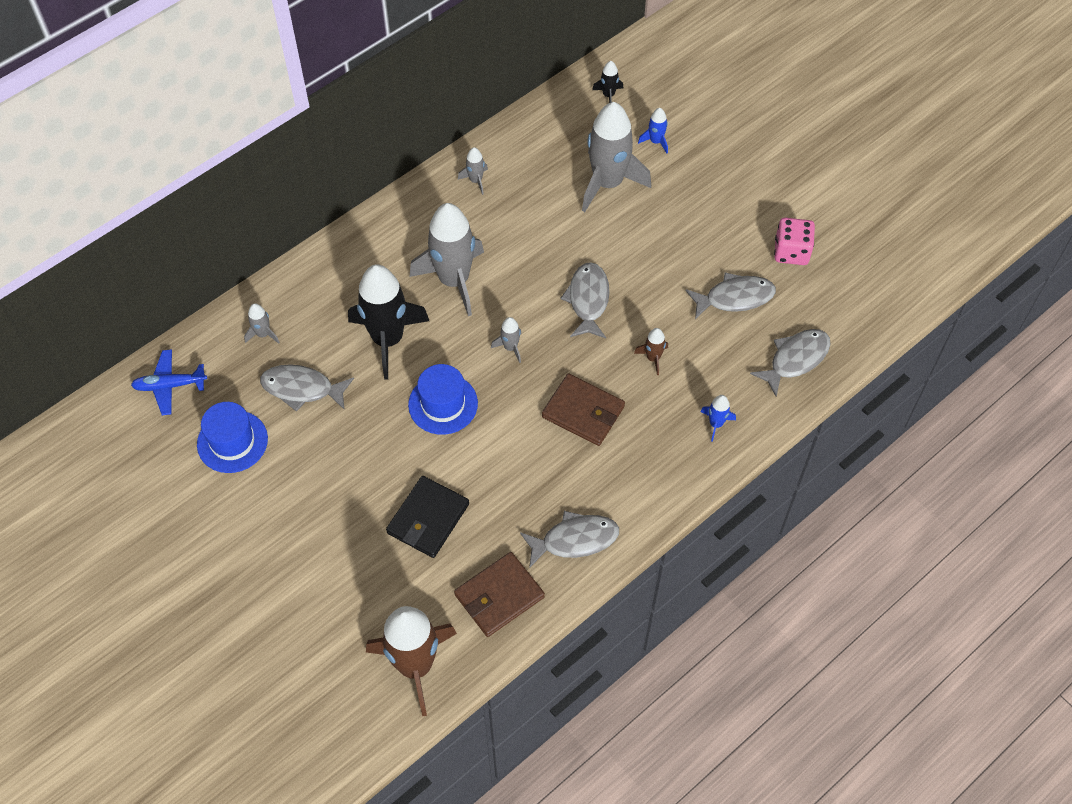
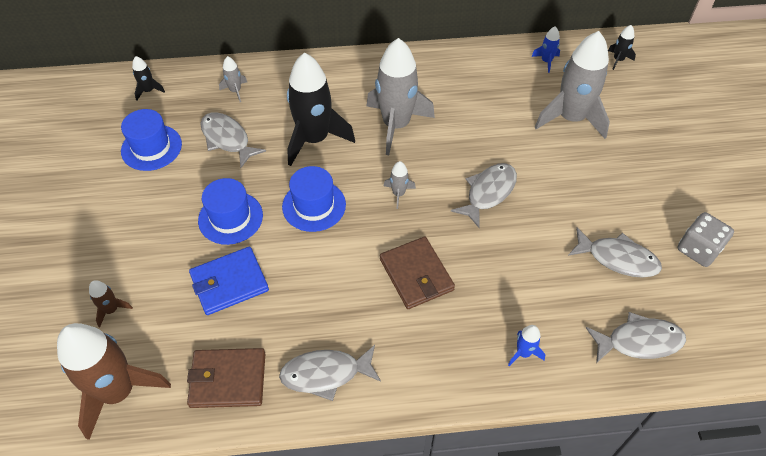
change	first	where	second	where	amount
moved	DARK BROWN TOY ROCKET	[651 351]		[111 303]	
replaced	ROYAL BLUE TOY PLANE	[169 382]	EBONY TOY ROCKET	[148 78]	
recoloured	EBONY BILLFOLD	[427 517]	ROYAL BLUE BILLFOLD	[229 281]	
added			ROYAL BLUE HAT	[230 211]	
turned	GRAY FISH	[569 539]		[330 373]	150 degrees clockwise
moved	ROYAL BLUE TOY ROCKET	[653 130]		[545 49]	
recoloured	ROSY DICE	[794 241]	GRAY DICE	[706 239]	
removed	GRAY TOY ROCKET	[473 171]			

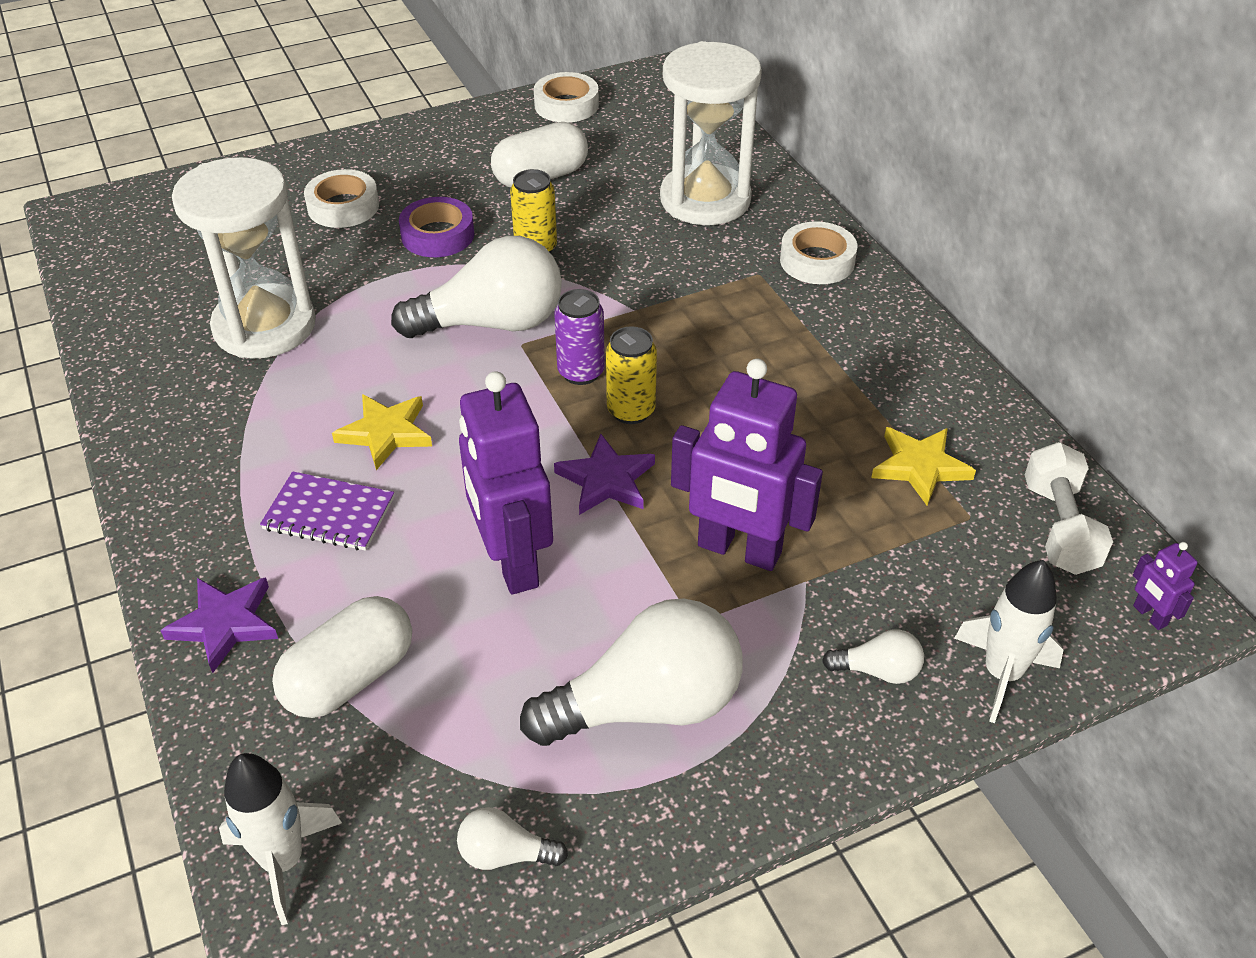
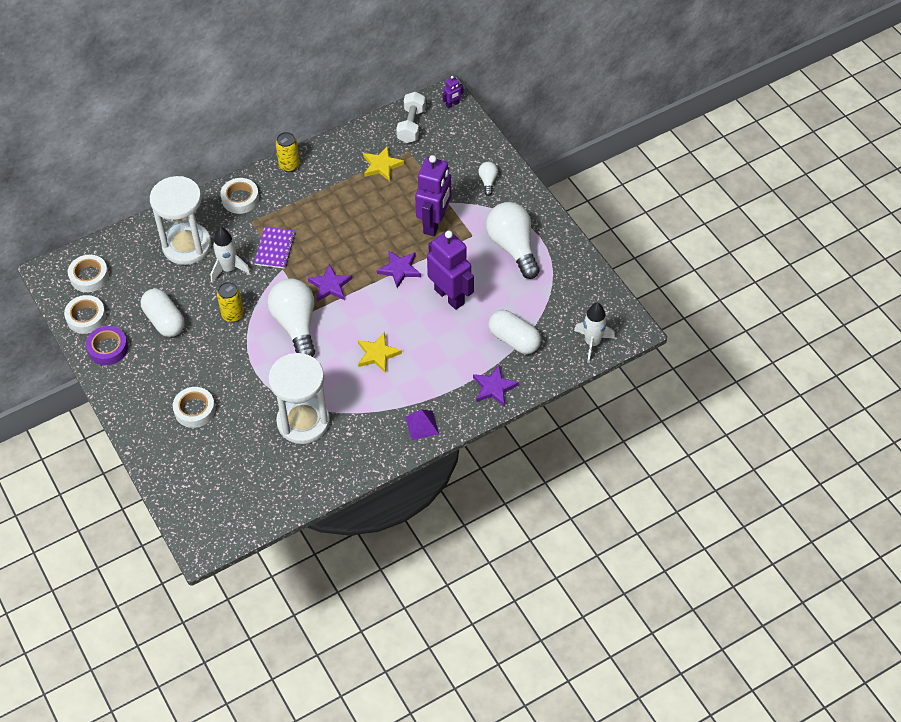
change	first	where	second	where	amount
added			SNOW-WHITE TAPE	[88 273]	
moved	PURPLE TAPE	[436 227]		[107 345]	
moved	SNOW-WHITE TOY ROCKET	[1008 641]		[231 255]	
moved	PURPLE EXERCISE BOOK	[327 511]		[275 248]	
moved	YELLOW CAN	[631 375]		[288 152]	
replaced	PURPLE CAN	[579 337]	PURPLE STAR	[330 283]	
turned	SNOW-WHITE FREE WEIGHT	[1069 508]		[411 117]	75 degrees counterclockwise
added			PURPLE SOLID PYRAMID	[422 424]	
turned	PURPLE TOY ROBOT	[506 482]		[450 270]	105 degrees counterclockwise
removed	SNOW-WHITE BULB	[512 838]			

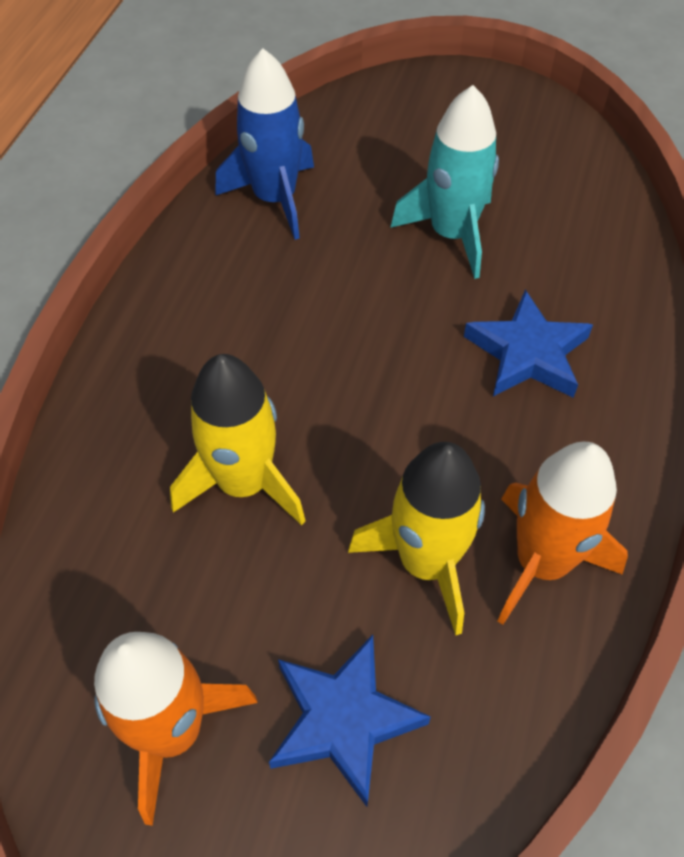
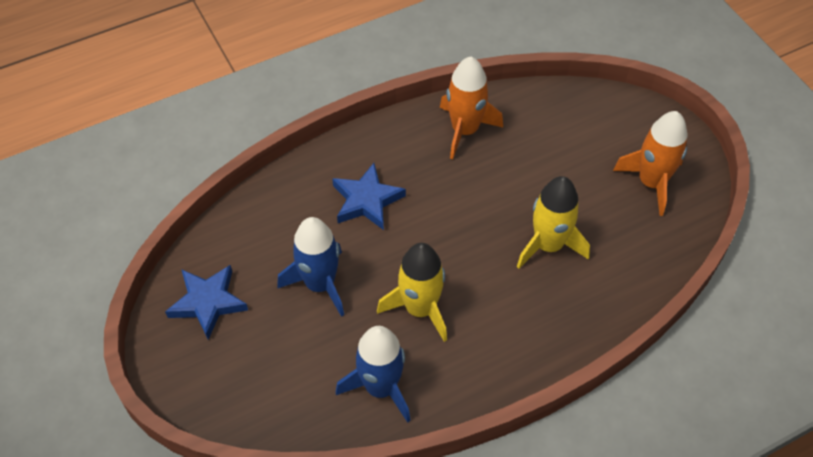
change	first	where	second	where	amount
moved	ROYAL BLUE STAR	[350 721]		[206 302]	
recoloured	TURQUOISE TOY ROCKET	[444 182]	ROYAL BLUE TOY ROCKET	[310 267]	
moved	YELLOW TOY ROCKET	[416 539]		[412 292]	

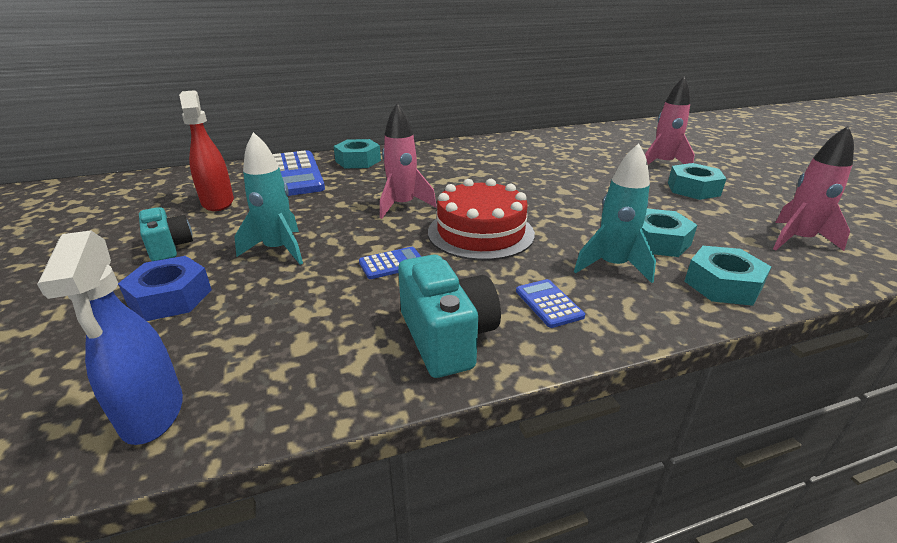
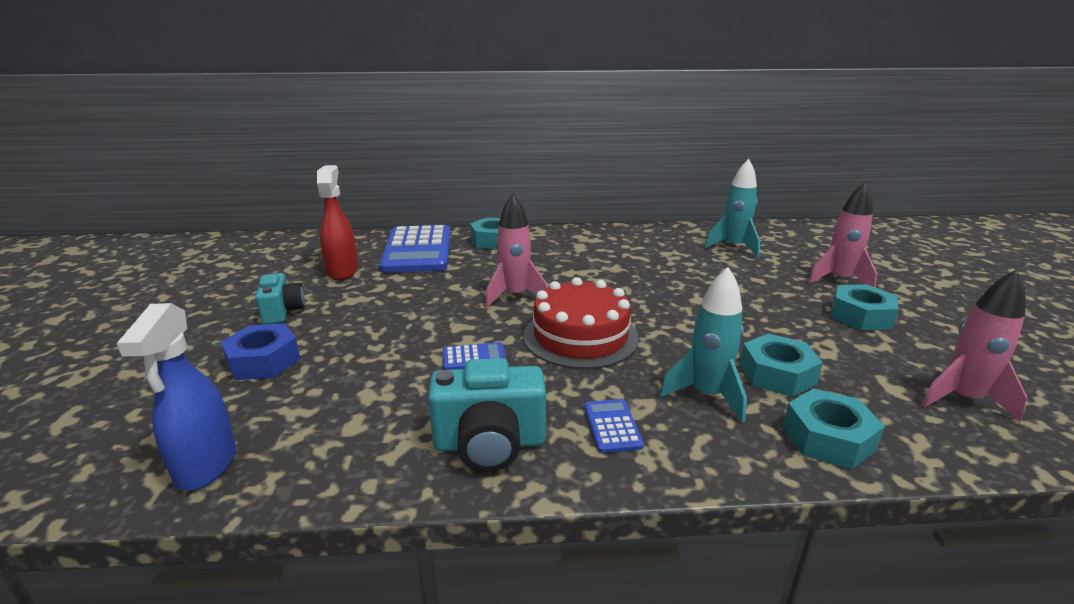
change	first	where	second	where	amount
turned	TURQUOISE CAMERA	[449 316]		[487 415]	90 degrees clockwise
moved	TURQUOISE TOY ROCKET	[268 198]		[732 208]	

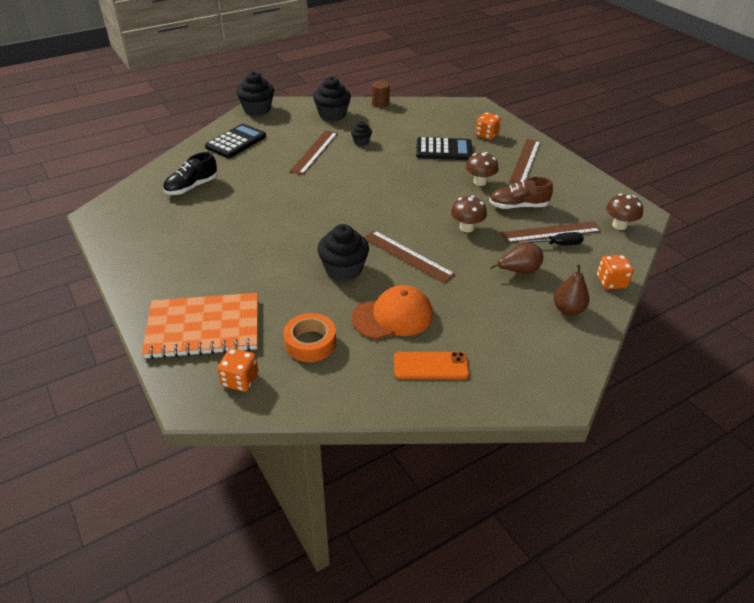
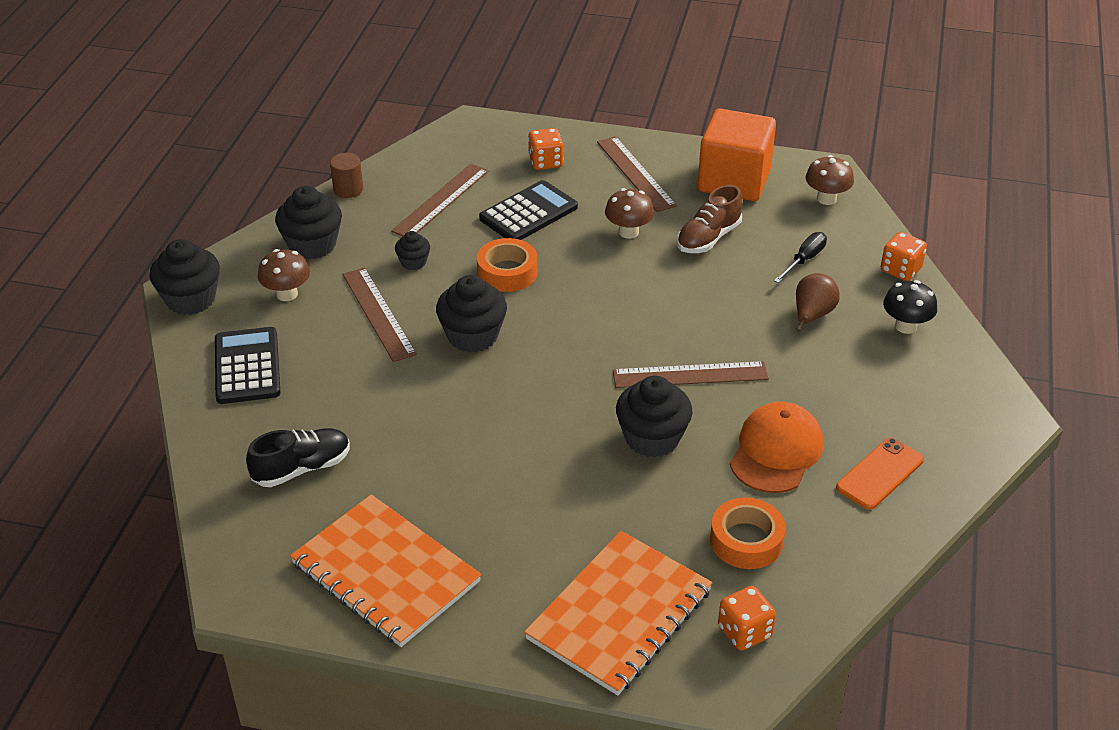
change	first	where	second	where	amount
turned	EBONY SNEAKER	[190 173]		[298 457]	120 degrees counterclockwise
moved	DARK BROWN TOADSTOOL	[469 214]		[284 275]	
added			ORANGE-COLOURED EXERCISE BOOK	[385 570]	
moved	DARK BROWN STRAIGHTEDGE	[551 232]		[440 200]	
added			EBONY FAIRY CAKE	[471 314]	
added			ORANGE-COLOURED TAPE	[507 265]	
added			ORANGE-COLOURED CUBE	[737 154]	
replaced	DARK BROWN PEAR	[571 289]	EBONY TOADSTOOL	[910 307]	

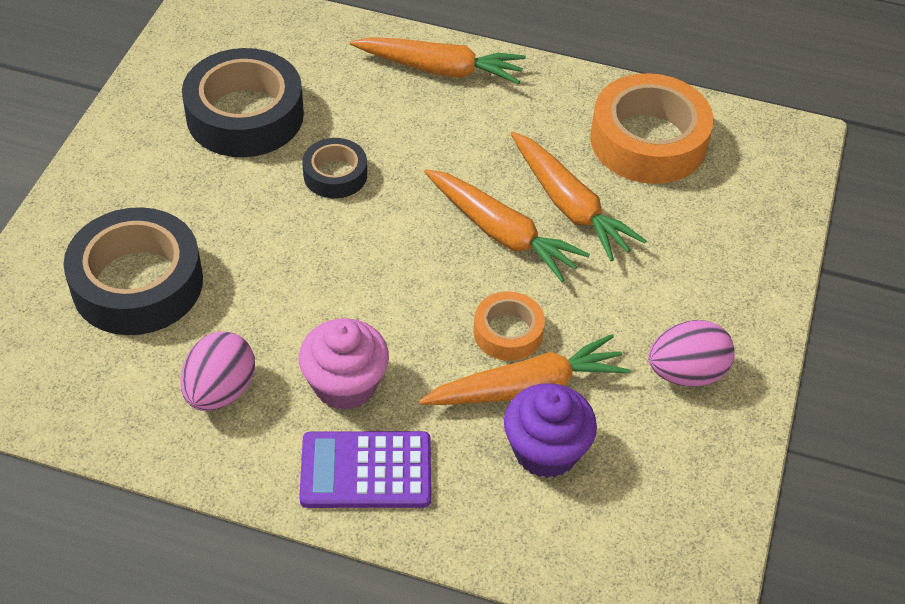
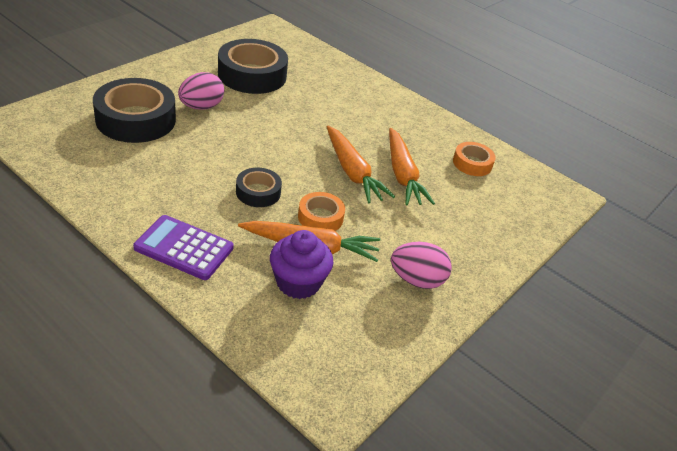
change	first	where	second	where	amount
moved	ROSY EGG	[218 371]		[201 91]	
moved	EBONY TAPE	[334 168]		[259 187]	
resized	ORANGE-COLOURED TAPE	[652 128]		[474 159]	x0.53
removed	ROSY FAIRY CAKE	[344 364]			
removed	ORANGE-COLOURED TOY CARROT	[438 60]			

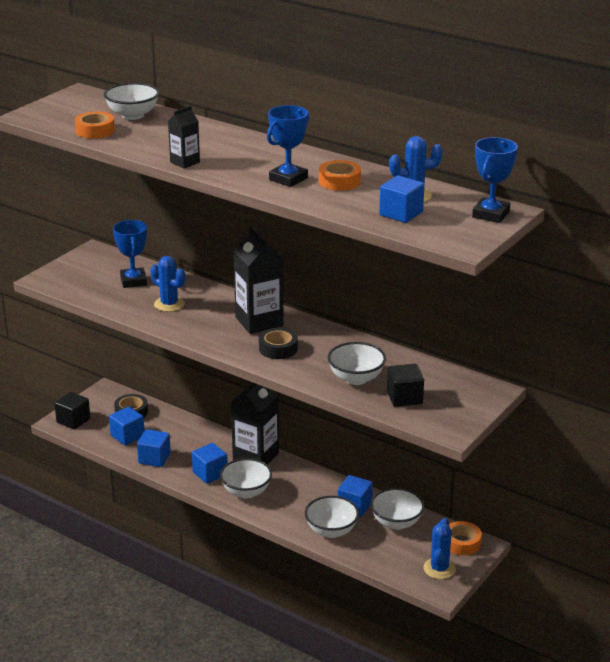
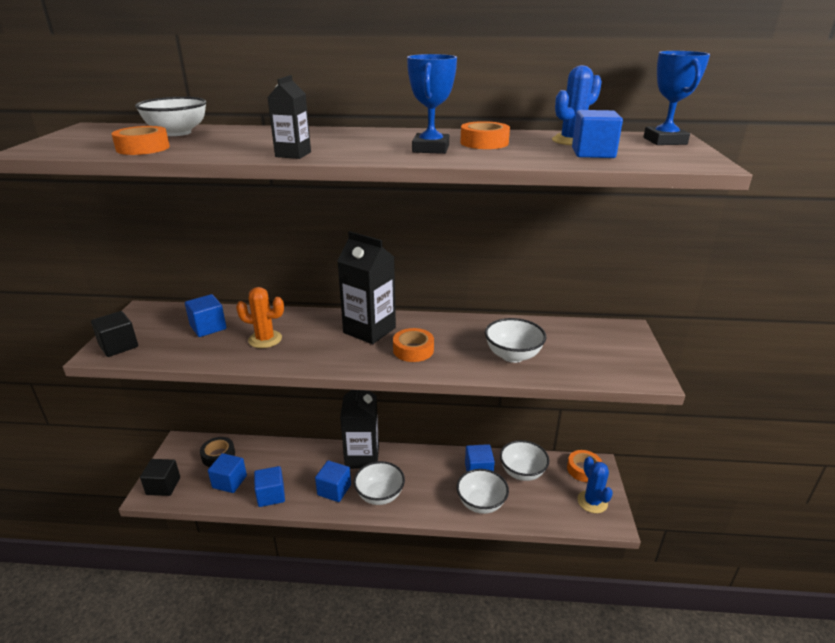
change	first	where	second	where	amount
moved	EBONY CUBE	[405 385]		[114 334]	
replaced	ROYAL BLUE TROPHY	[130 254]	ROYAL BLUE CUBE	[205 315]	
recoloured	ROYAL BLUE SAGUARO CACTUS	[167 284]	ORANGE-COLOURED SAGUARO CACTUS	[260 317]	
recoloured	EBONY TAPE	[278 343]	ORANGE-COLOURED TAPE	[413 345]	

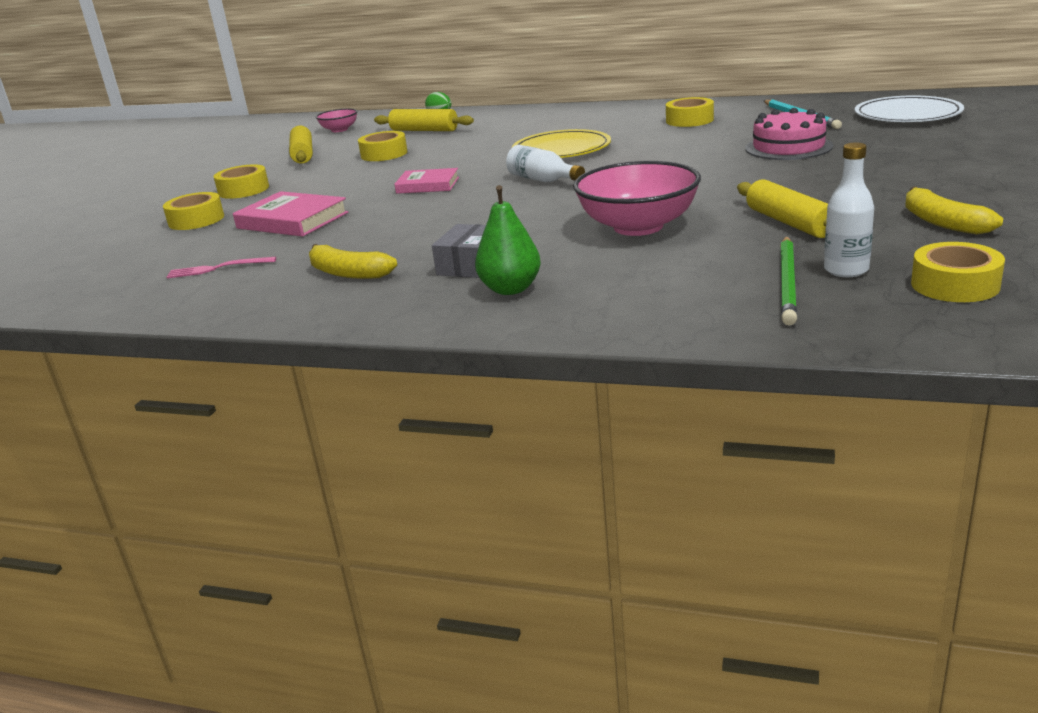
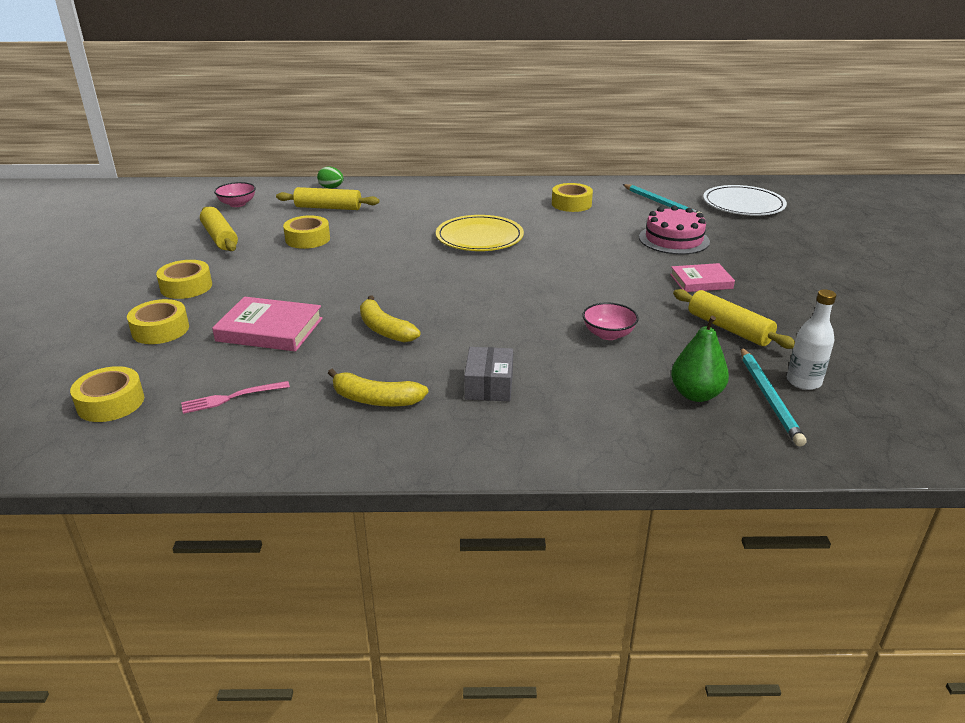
change	first	where	second	where	amount
moved	YELLOW TAPE	[958 272]		[107 394]	
moved	YELLOW BANANA FRUIT	[954 210]		[390 318]	
resized	ROSY BOWL	[637 198]		[610 321]	x0.52
moved	ROSY BOOK	[426 181]		[702 277]	
moved	LEAF-GREEN PEAR	[508 240]		[700 359]	
recoloured	LEAF-GREEN LEAD PENCIL	[788 280]	TURQUOISE LEAD PENCIL	[773 397]	
removed	SNOW-WHITE BOTTLE	[545 163]			

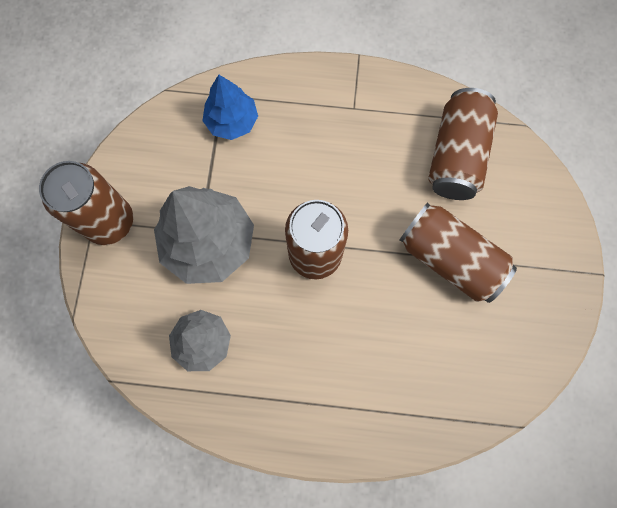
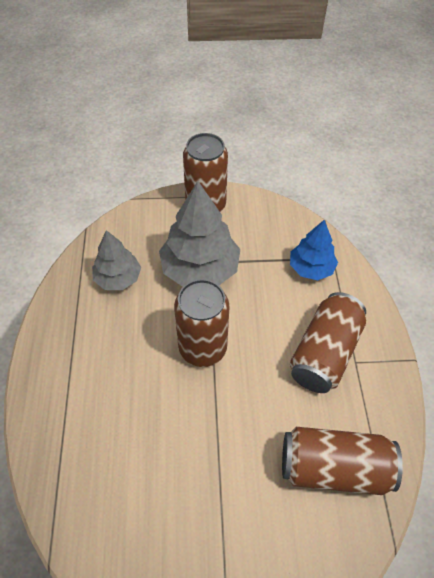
change	first	where	second	where	amount
moved	DARK BROWN CAN	[458 253]		[328 342]	

